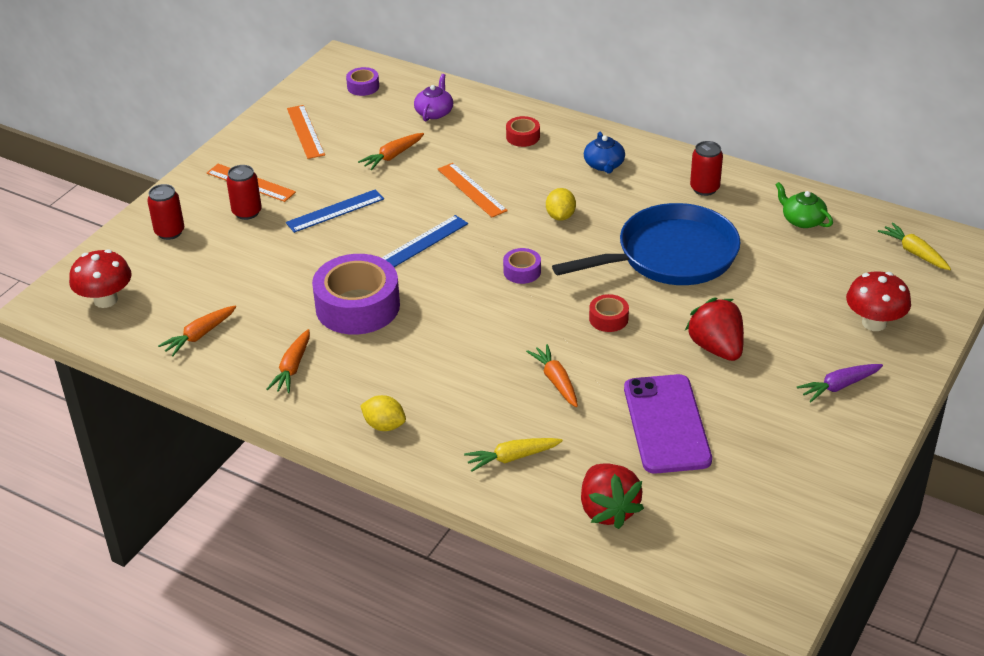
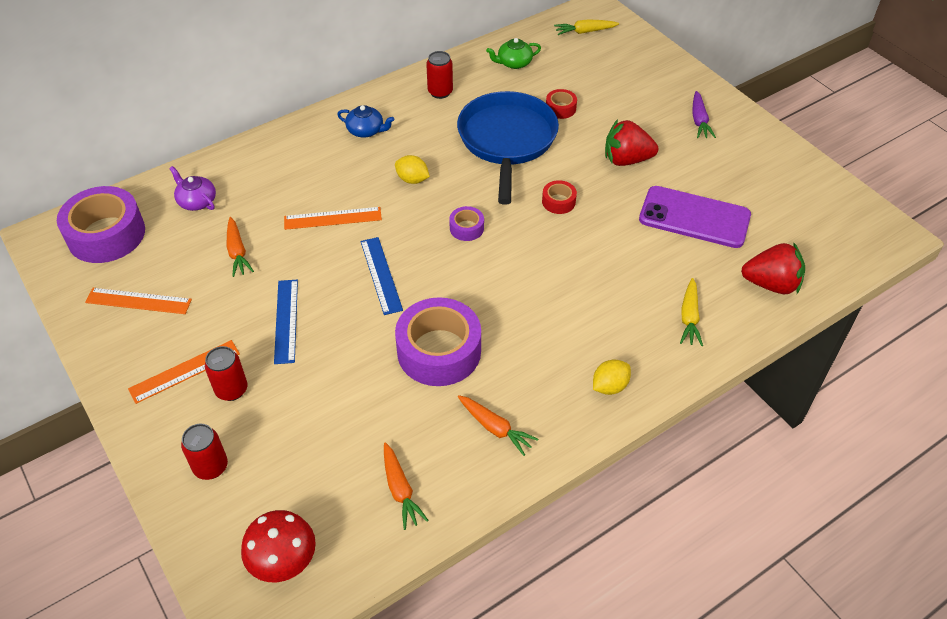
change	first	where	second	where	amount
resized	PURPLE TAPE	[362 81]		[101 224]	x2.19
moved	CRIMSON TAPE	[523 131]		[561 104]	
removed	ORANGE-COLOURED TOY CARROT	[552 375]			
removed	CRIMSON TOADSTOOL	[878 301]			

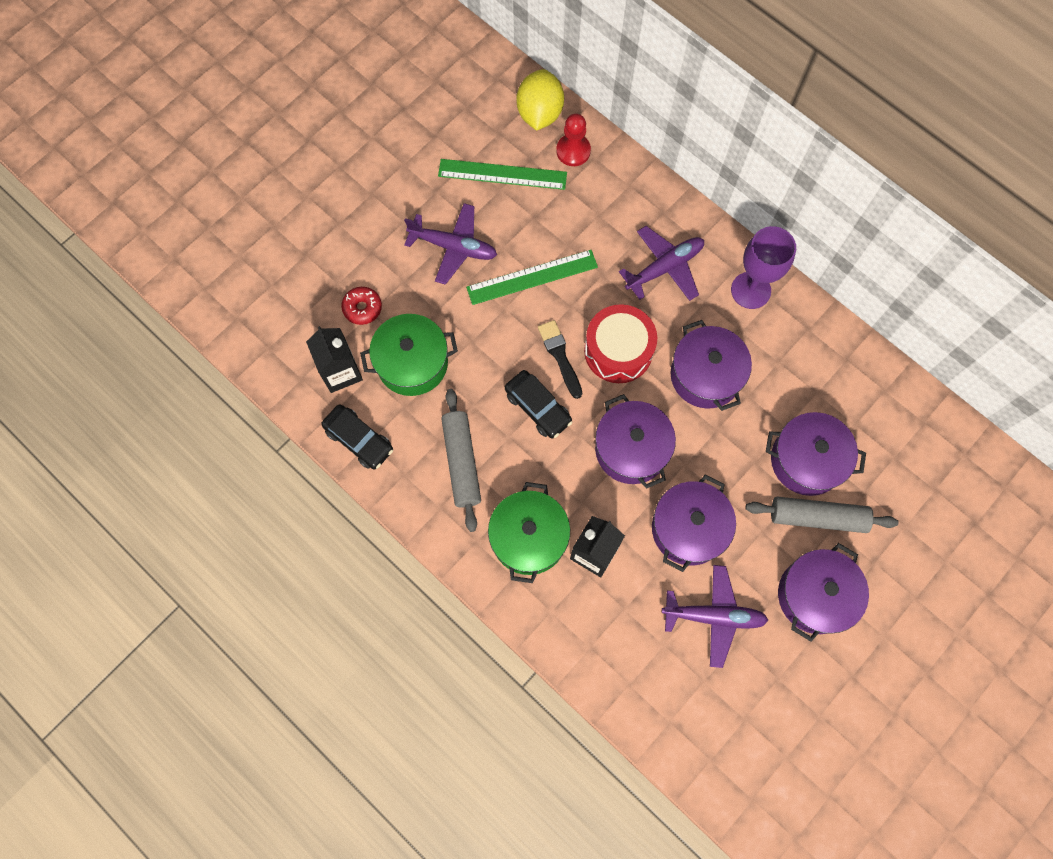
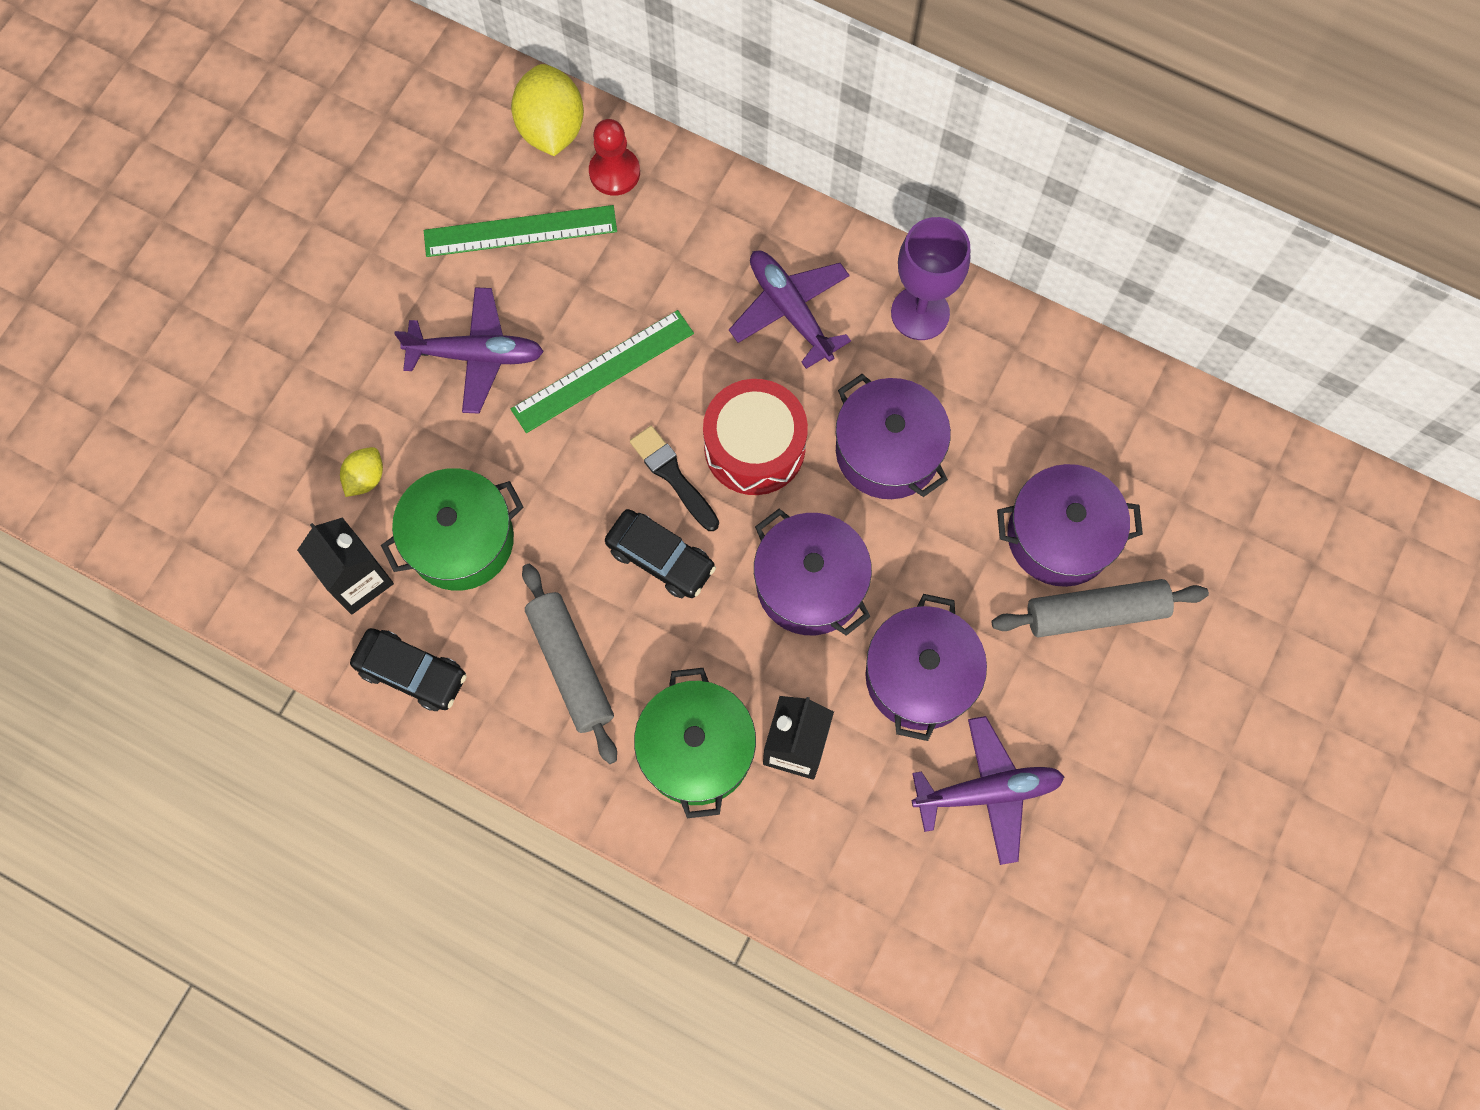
change	first	where	second	where	amount
replaced	CRIMSON GLAZED DONUT	[361 306]	YELLOW LEMON	[361 472]	
turned	PURPLE TOY PLANE	[661 263]		[790 310]	75 degrees counterclockwise
removed	PURPLE STOCKPOT	[823 592]			

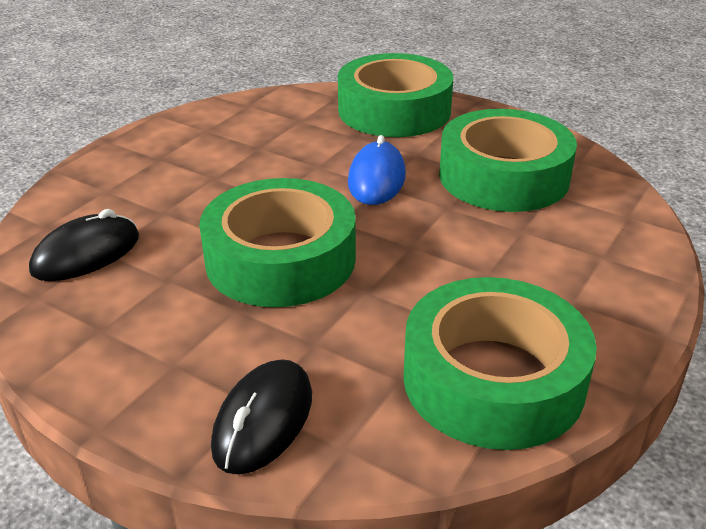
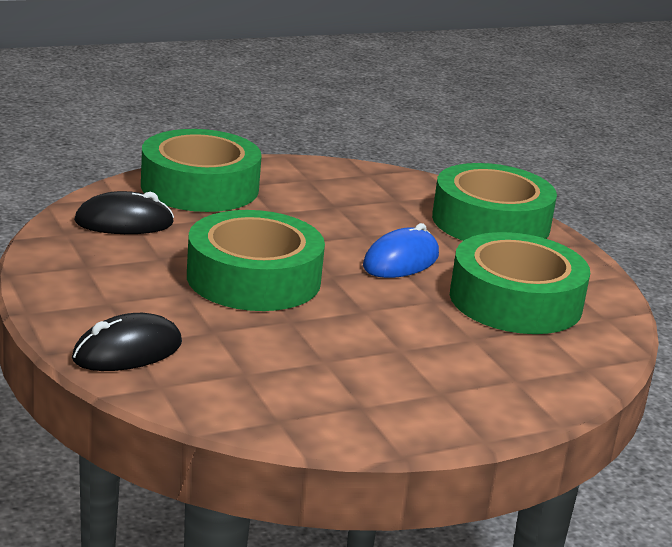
change	first	where	second	where	amount
moved	LEAF-GREEN TAPE	[500 363]		[201 170]	

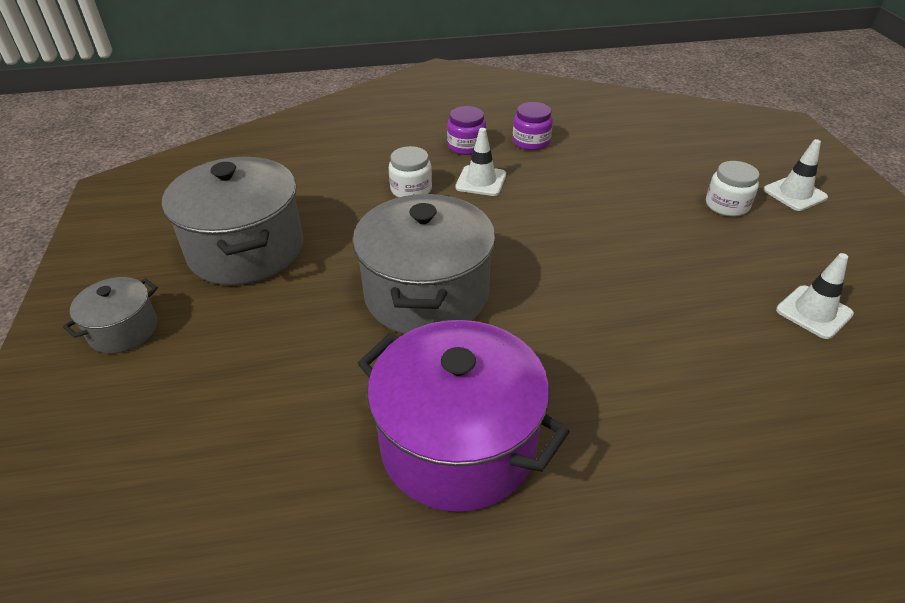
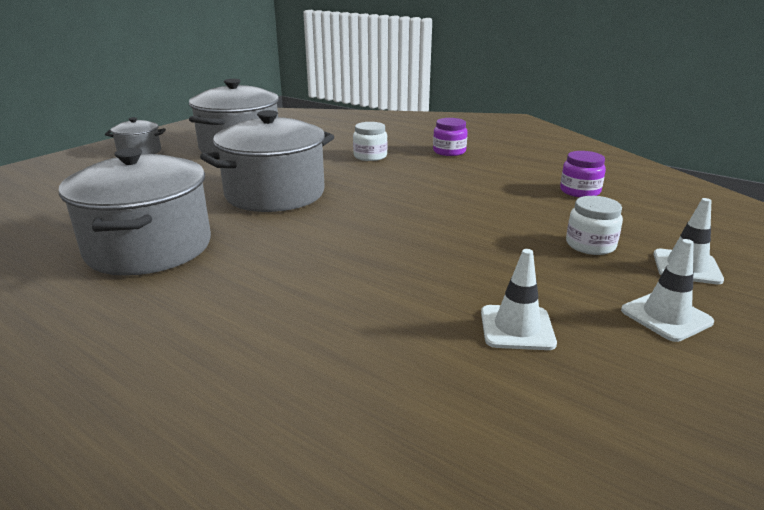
change	first	where	second	where	amount
recoloured	PURPLE STOCKPOT	[464 416]	GRAY STOCKPOT	[135 212]	
moved	PURPLE JAM JAR	[533 126]		[583 174]	
moved	SNOW-WHITE TRAFFIC CONE	[480 162]		[667 290]	

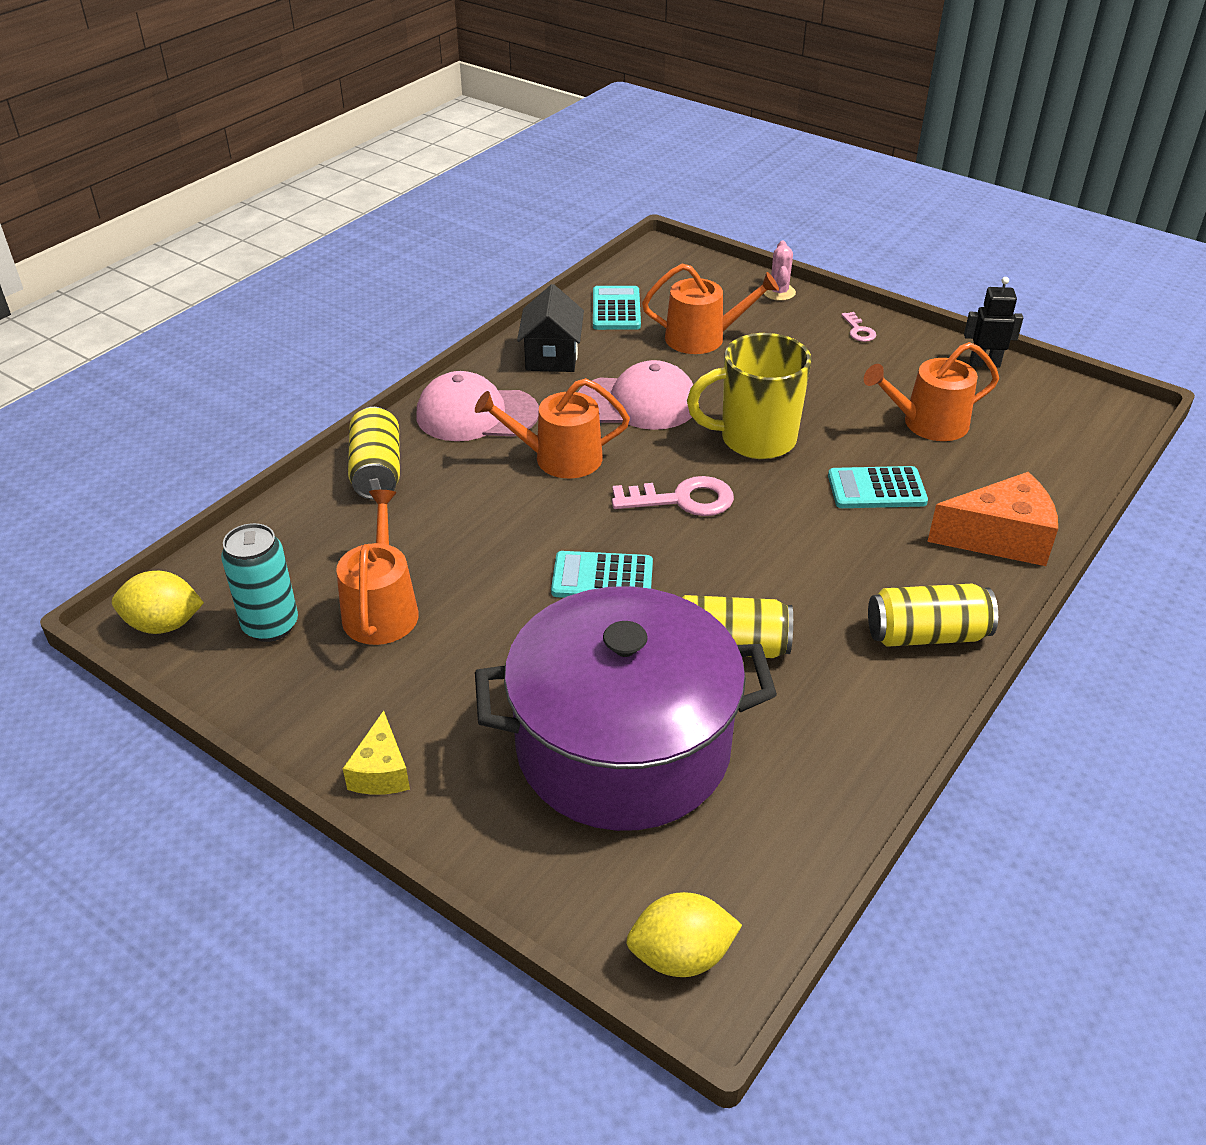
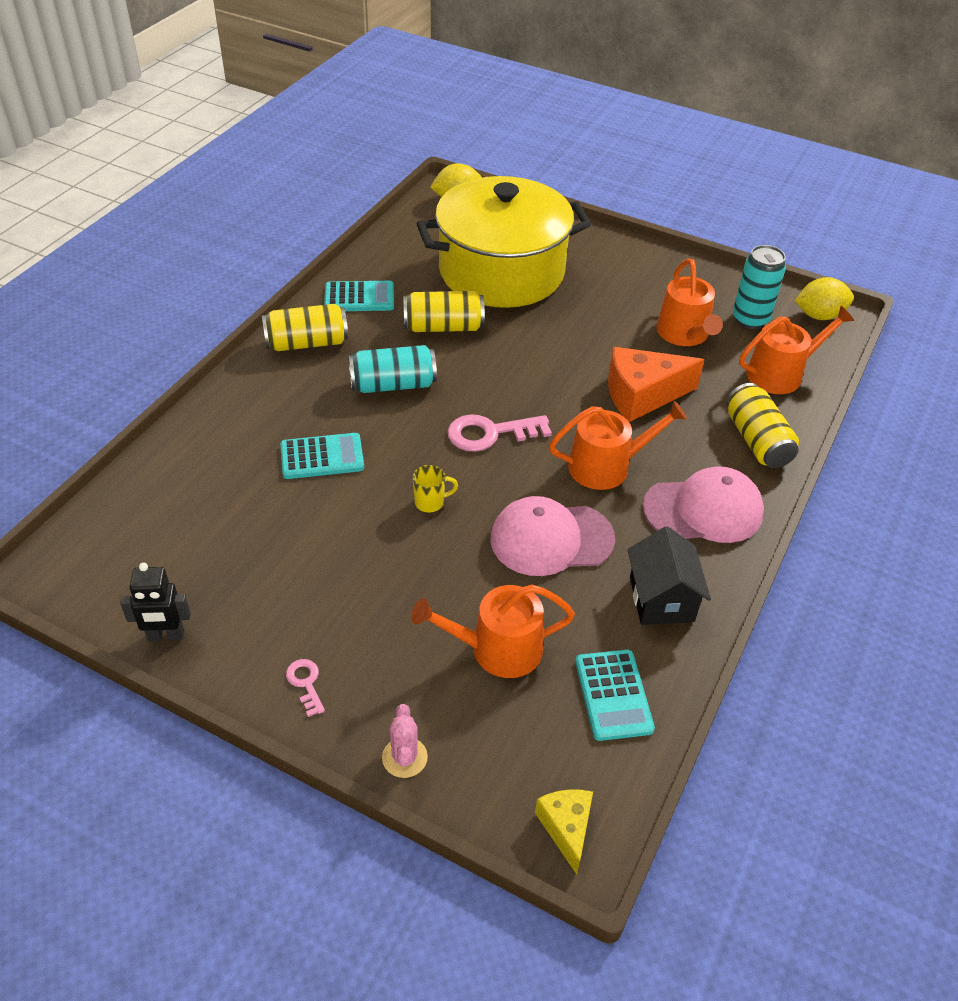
change	first	where	second	where	amount
moved	TURQUOISE POCKET CALCULATOR	[602 574]		[359 296]	
added			TURQUOISE CAN	[392 369]	
resized	YELLOW MUG	[749 396]		[435 488]	x0.40
recoloured	PURPLE STOCKPOT	[626 708]	YELLOW STOCKPOT	[504 242]	
moved	YELLOW PIECE OF CHEESE	[376 753]		[564 832]	
moved	ORANGE-COLOURED PIECE OF CHEESE	[992 519]		[656 384]	
moved	ORANGE-COLOURED WATERING POT	[931 391]		[796 350]	

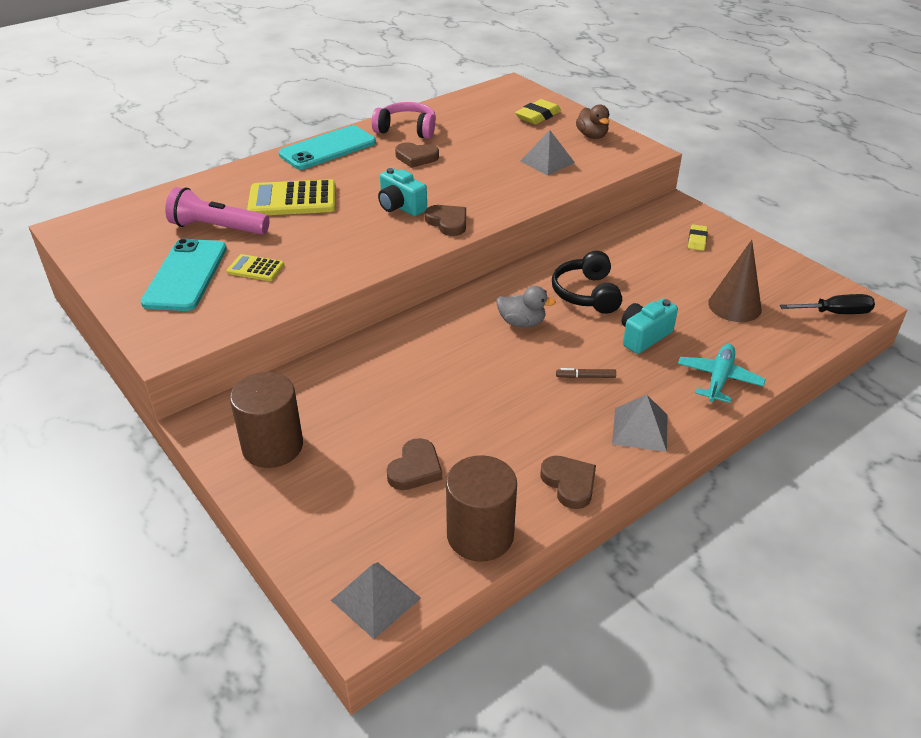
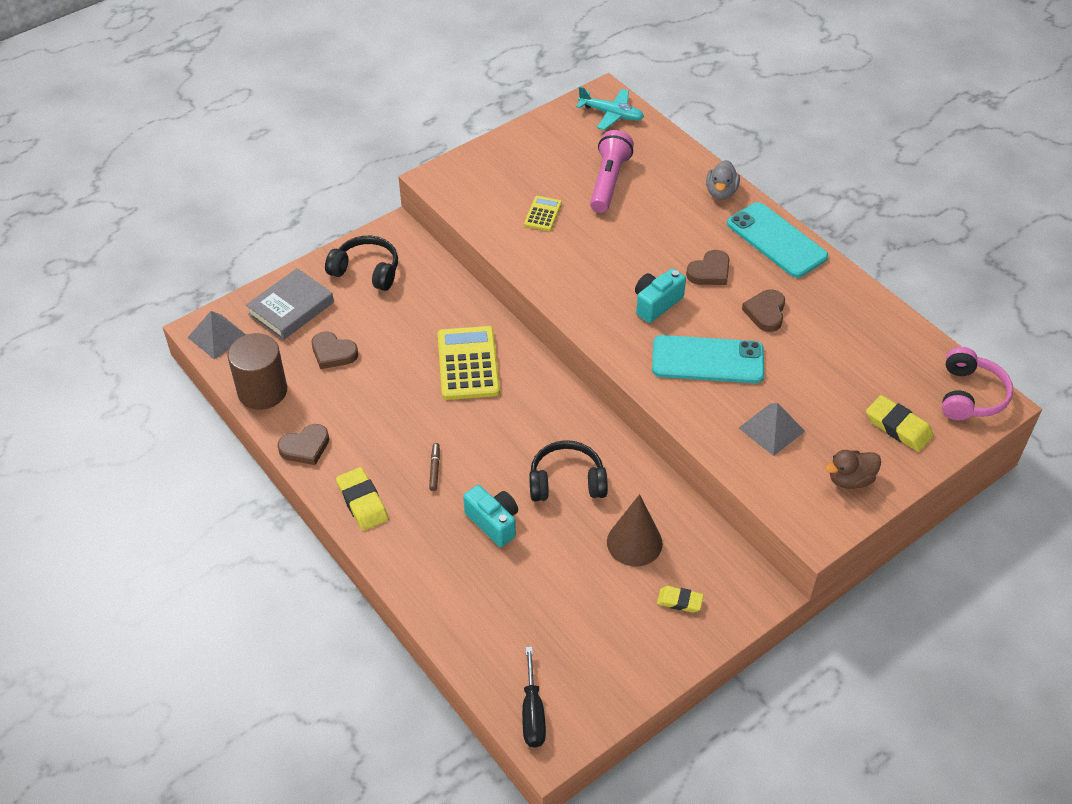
change	first	where	second	where	amount
added			GRAY BOOK	[290 304]	
replaced	DARK BROWN CYLINDER	[266 420]	EBONY HEADPHONES	[361 263]	
replaced	GRAY SOLID PYRAMID	[640 423]	YELLOW PENCIL ERASER	[362 499]	
moved	YELLOW POCKET CALCULATOR	[291 197]		[469 363]	
moved	TURQUOISE TOY PLANE	[722 373]		[610 108]	
moved	DARK BROWN SOLID CONE	[735 281]		[635 530]	
moved	TURQUOISE MOBILE PHONE	[184 275]		[708 359]	
moved	DARK BROWN HEART SHAPE	[445 220]		[708 267]	
moved	GRAY TOY DUCK	[526 306]		[723 180]	
moved	ROSY HEADPHONES	[404 120]		[977 383]	

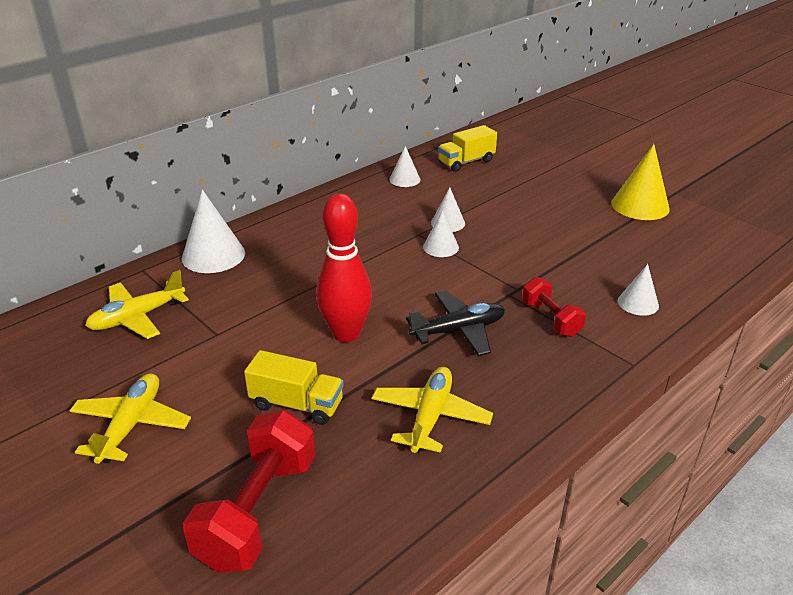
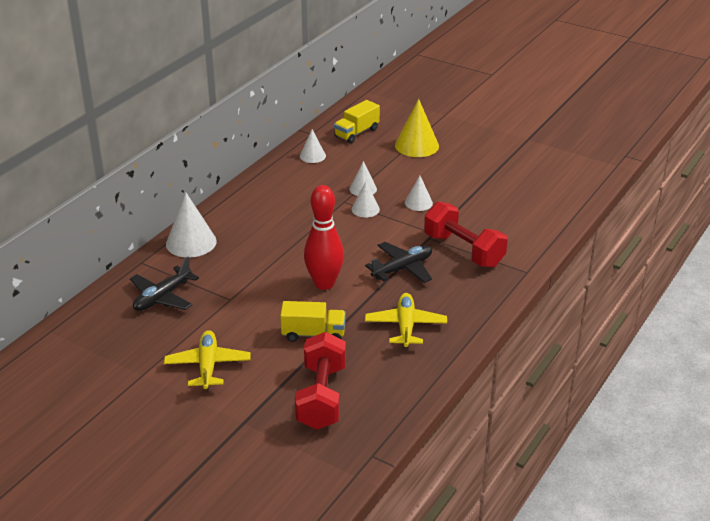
change	first	where	second	where	amount
recoloured	YELLOW TOY PLANE	[137 304]	EBONY TOY PLANE	[164 284]	
moved	YELLOW SOLID CONE	[640 182]		[417 128]	
moved	SNOW-WHITE SOLID CONE	[638 290]		[419 193]	
resized	CRIMSON FREE WEIGHT	[554 307]		[466 235]	x1.70

